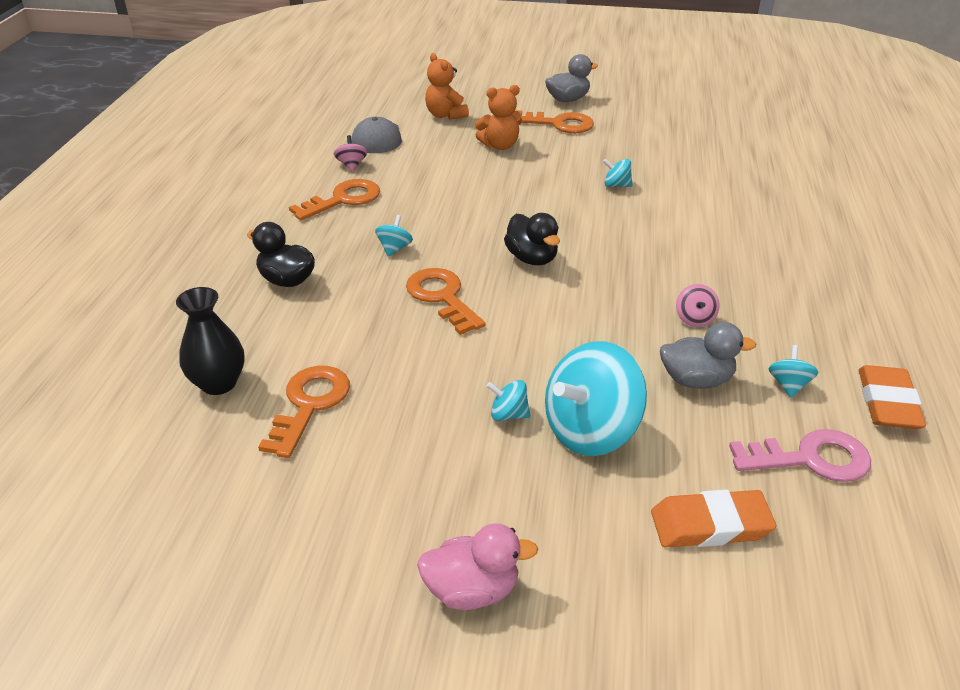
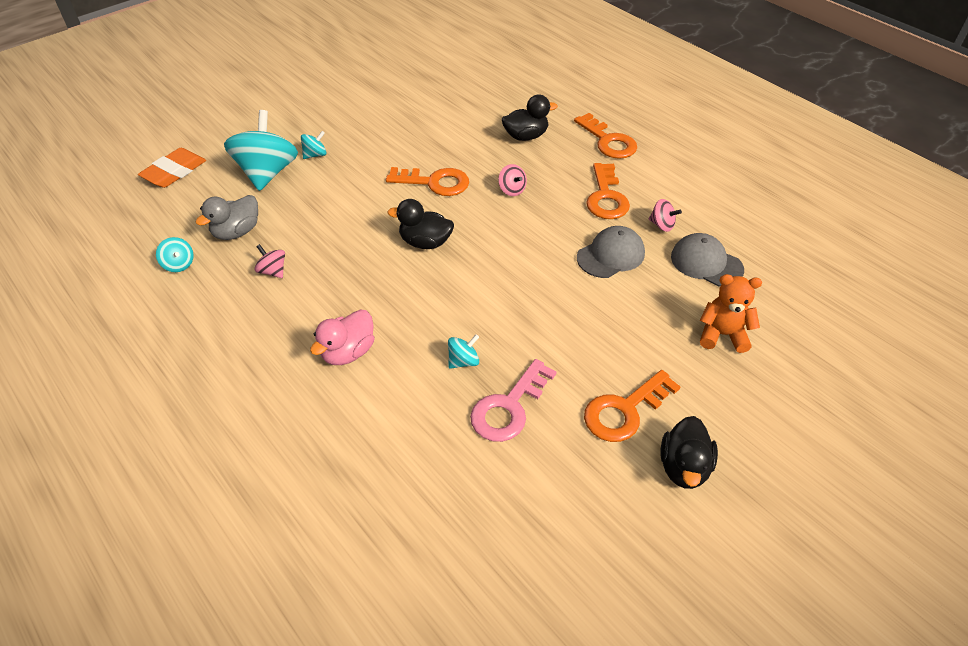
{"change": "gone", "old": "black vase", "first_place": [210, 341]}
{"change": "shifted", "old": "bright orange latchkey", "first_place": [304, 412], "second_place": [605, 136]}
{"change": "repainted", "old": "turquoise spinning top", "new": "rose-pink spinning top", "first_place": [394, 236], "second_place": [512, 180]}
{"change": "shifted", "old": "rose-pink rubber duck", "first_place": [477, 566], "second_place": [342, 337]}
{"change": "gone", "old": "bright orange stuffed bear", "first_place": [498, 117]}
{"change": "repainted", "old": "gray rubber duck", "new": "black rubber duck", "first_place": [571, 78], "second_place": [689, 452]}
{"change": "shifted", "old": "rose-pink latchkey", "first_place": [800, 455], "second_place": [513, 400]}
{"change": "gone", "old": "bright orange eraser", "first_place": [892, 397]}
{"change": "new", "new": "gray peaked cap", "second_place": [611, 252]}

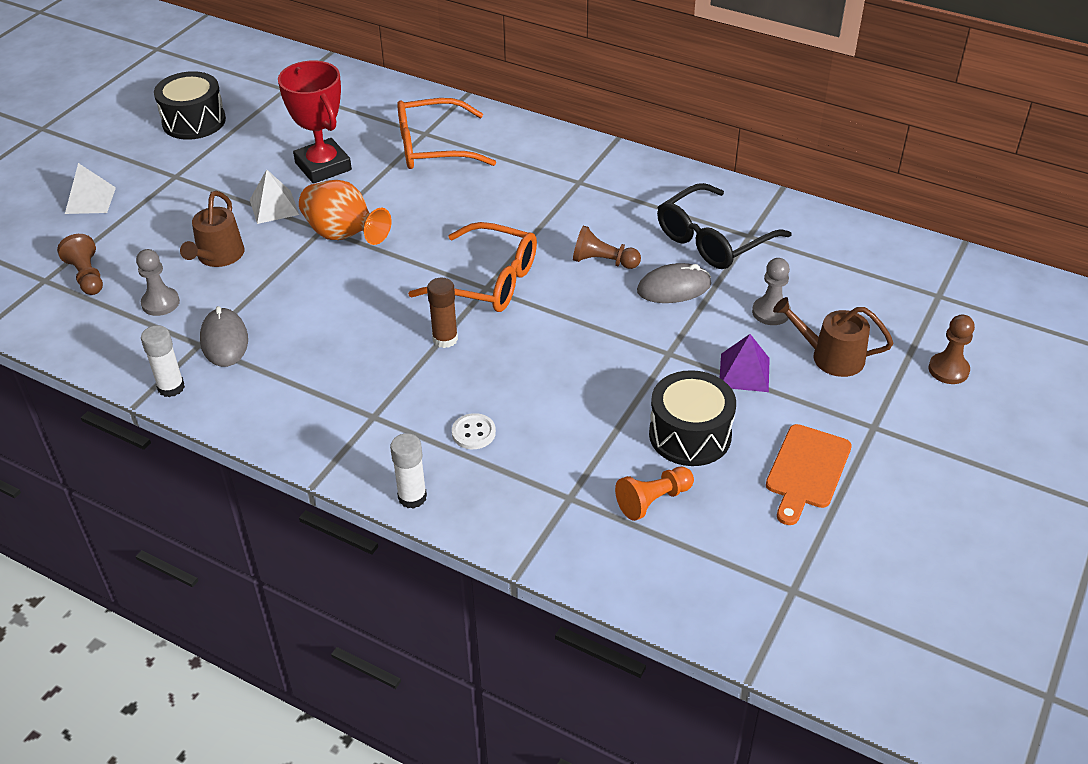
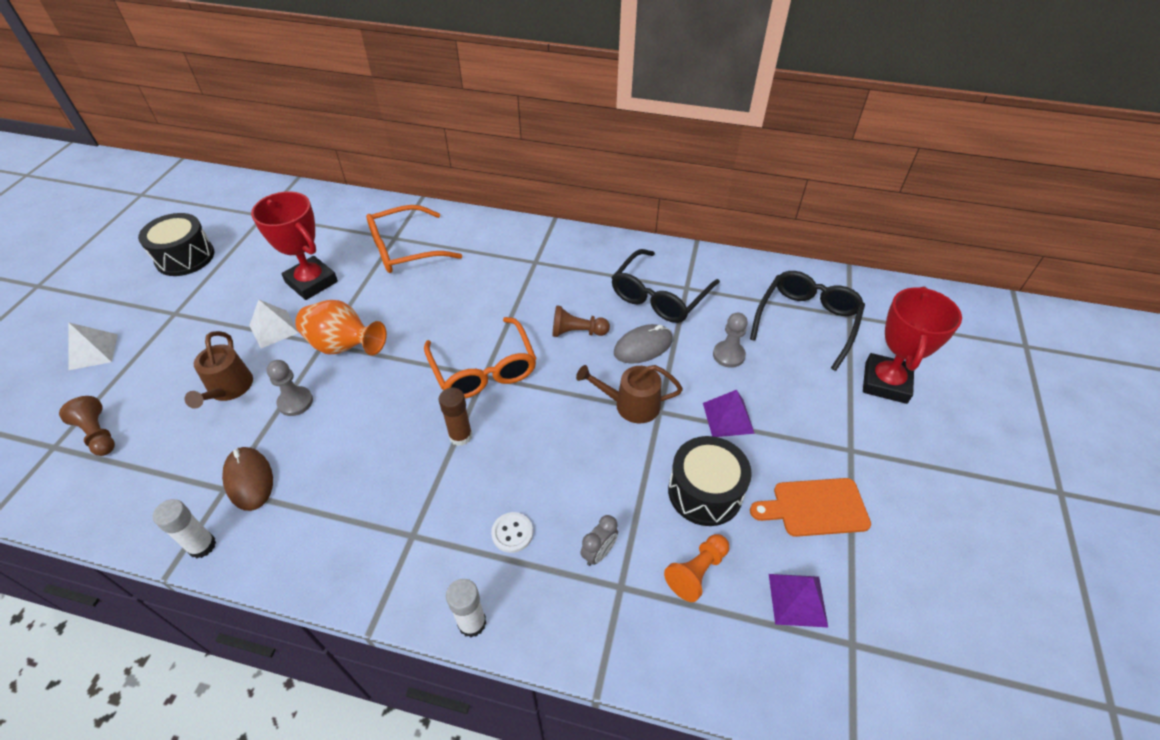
{"change": "shifted", "old": "gray chess pawn", "first_place": [158, 282], "second_place": [290, 388]}
{"change": "repainted", "old": "gray mouse", "new": "brown mouse", "first_place": [224, 336], "second_place": [247, 479]}
{"change": "rotated", "old": "bright orange eyeglasses", "first_place": [472, 267], "second_place": [480, 358], "degrees": 60}
{"change": "rotated", "old": "bright orange cutting board", "first_place": [809, 474], "second_place": [810, 507], "degrees": 75}
{"change": "shifted", "old": "brown sprinkling can", "first_place": [833, 337], "second_place": [629, 394]}
{"change": "swapped", "old": "brown chess pawn", "new": "crimson trophy", "first_place": [951, 349], "second_place": [912, 345]}
{"change": "new", "new": "gray clock", "second_place": [599, 540]}
{"change": "new", "new": "black eyeglasses", "second_place": [807, 321]}
{"change": "new", "new": "purple solid pyramid", "second_place": [798, 600]}

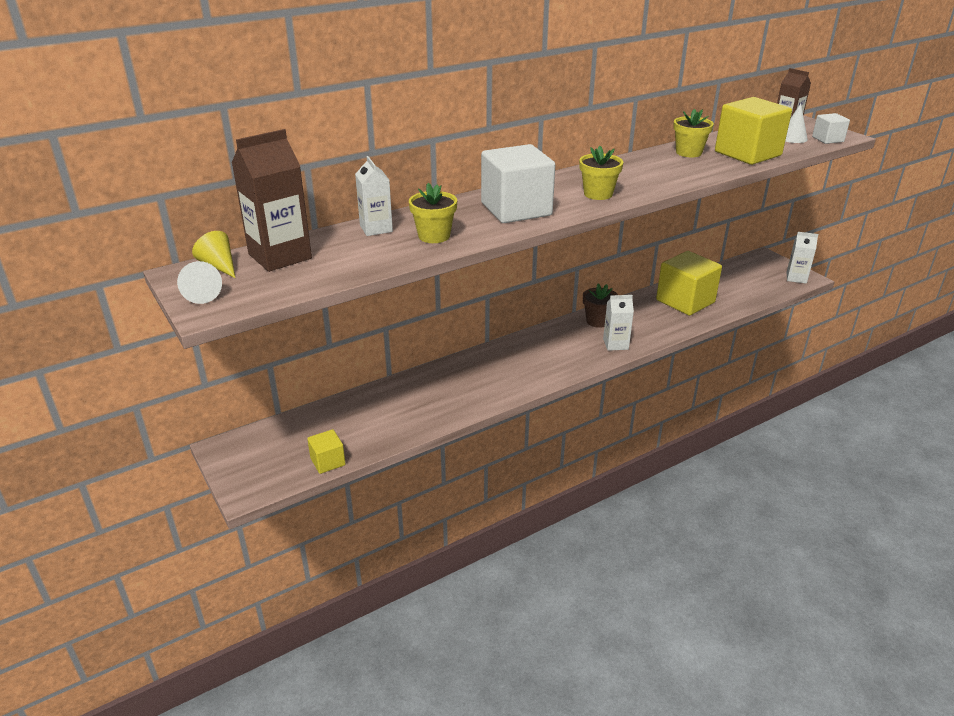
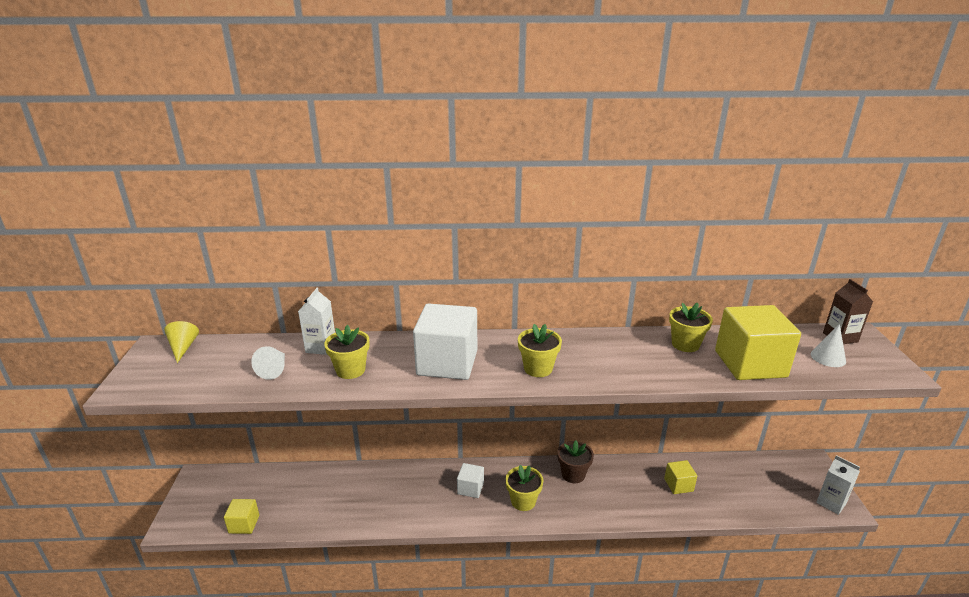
{"change": "shifted", "old": "snow-white cone shape", "first_place": [199, 282], "second_place": [268, 363]}
{"change": "gone", "old": "brown carton", "first_place": [272, 200]}
{"change": "gone", "old": "snow-white carton", "first_place": [618, 323]}
{"change": "scaled", "old": "bright yellow cube", "first_place": [689, 283], "second_place": [680, 477], "factor": 0.49}
{"change": "shifted", "old": "snow-white cube", "first_place": [831, 128], "second_place": [470, 480]}
{"change": "new", "new": "bright yellow plant pot", "second_place": [524, 488]}

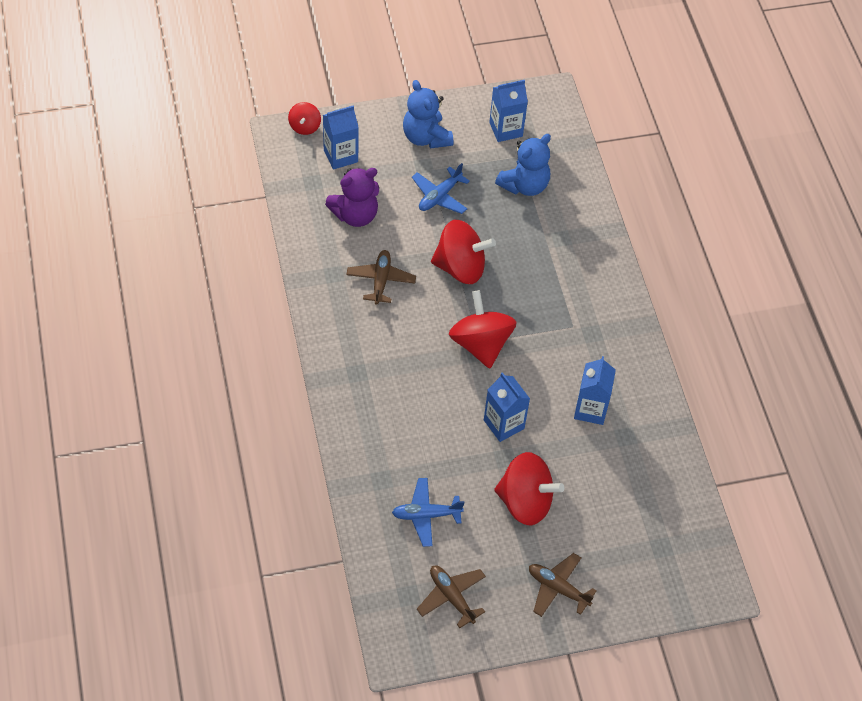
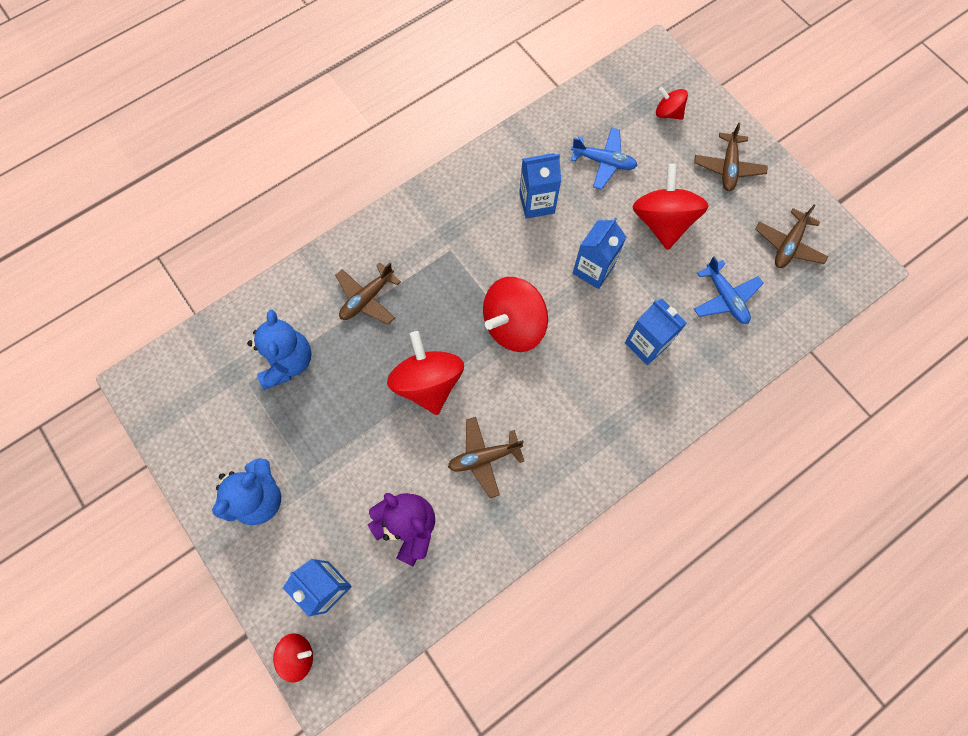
{"change": "shifted", "old": "cobalt aeroplane", "first_place": [441, 188], "second_place": [604, 158]}
{"change": "shifted", "old": "cobalt carton", "first_place": [508, 111], "second_place": [656, 332]}
{"change": "rotated", "old": "cobalt stuffed bear", "first_place": [523, 165], "second_place": [279, 350], "degrees": 60}
{"change": "new", "new": "brown aeroplane", "second_place": [368, 293]}
{"change": "new", "new": "crimson spinning top", "second_place": [672, 103]}

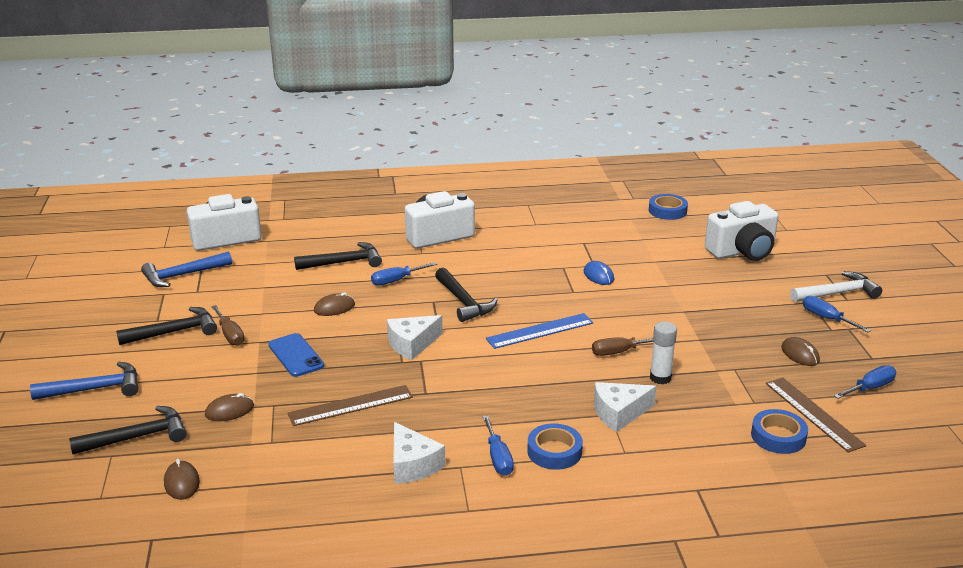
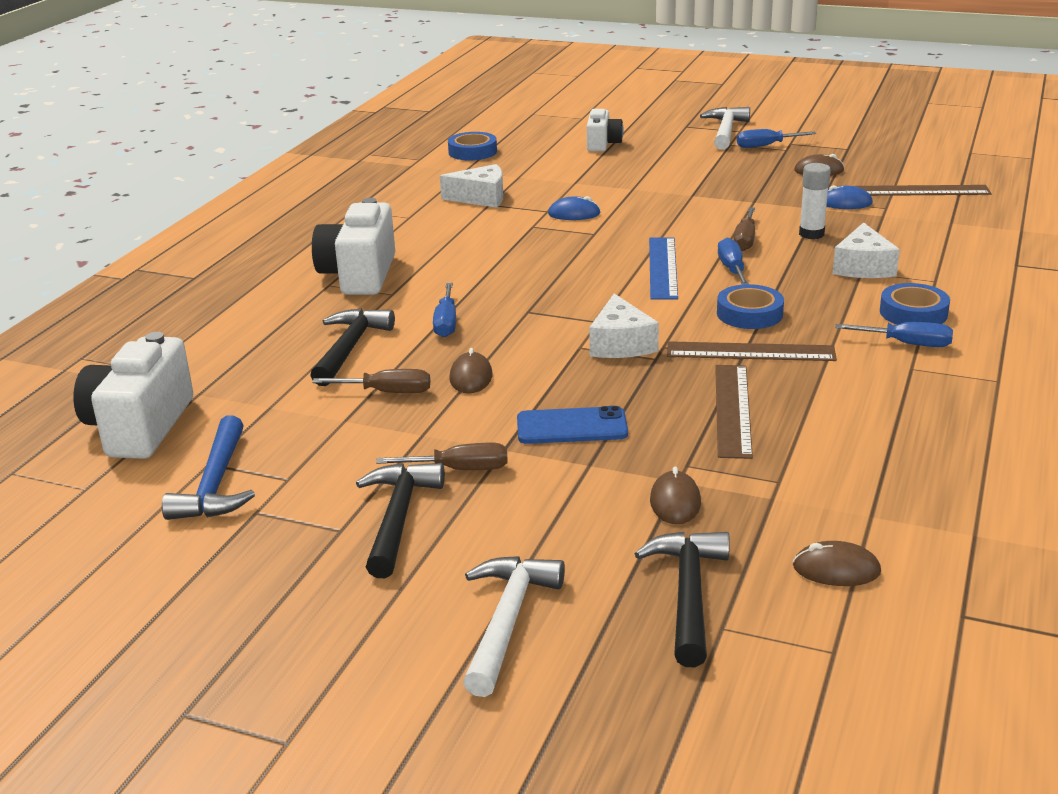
{"change": "repainted", "old": "cobalt claw hammer", "new": "snow-white claw hammer", "first_place": [84, 381], "second_place": [514, 626]}
{"change": "shifted", "old": "snow-white piece of cheese", "first_place": [419, 453], "second_place": [471, 186]}
{"change": "gone", "old": "black claw hammer", "first_place": [466, 295]}
{"change": "scaled", "old": "snow-white camera", "first_place": [741, 231], "second_place": [605, 130], "factor": 0.6}
{"change": "shifted", "old": "cobalt sticky tape", "first_place": [779, 431], "second_place": [750, 306]}
{"change": "shifted", "old": "cobalt screwdriver", "first_place": [865, 382], "second_place": [733, 261]}
{"change": "new", "new": "brown screwdriver", "second_place": [371, 381]}
{"change": "new", "new": "brown measuring stick", "second_place": [752, 351]}
{"change": "new", "new": "cobalt mouse", "second_place": [849, 197]}

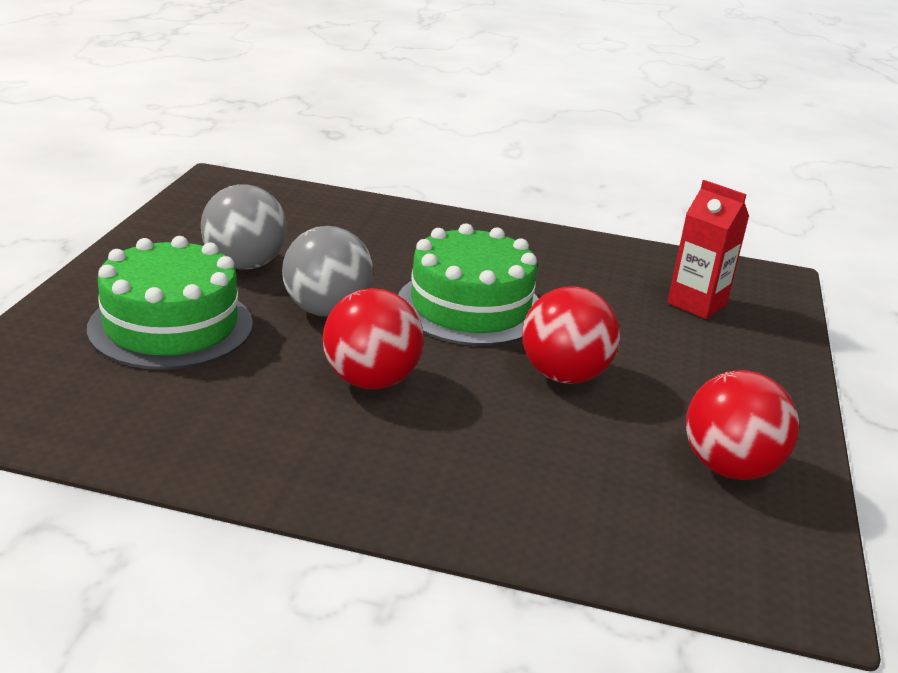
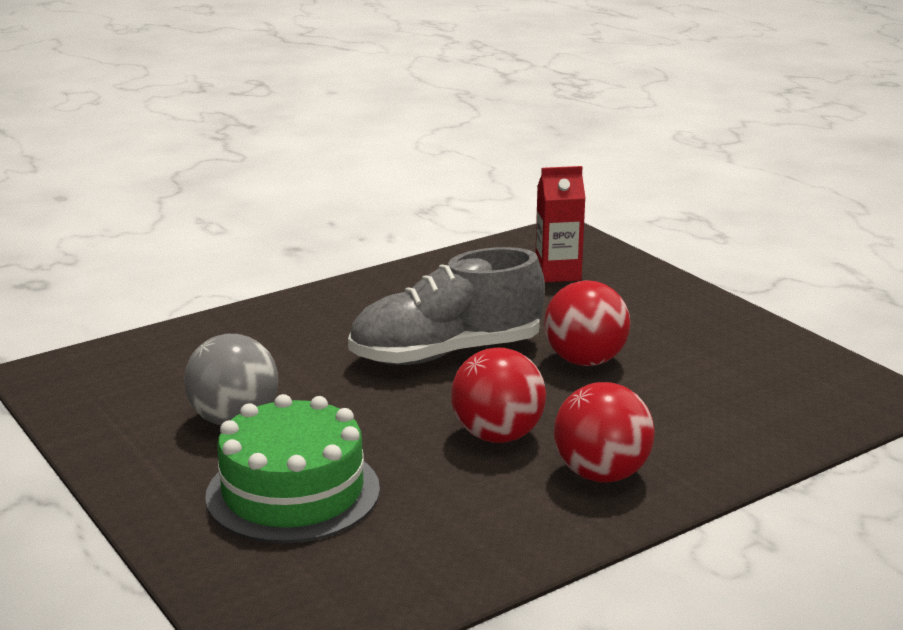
{"change": "gone", "old": "gray play ball", "first_place": [328, 271]}
{"change": "swapped", "old": "emerald cake", "new": "gray sneaker", "first_place": [468, 284], "second_place": [446, 306]}
{"change": "shifted", "old": "crimson play ball", "first_place": [742, 425], "second_place": [604, 432]}

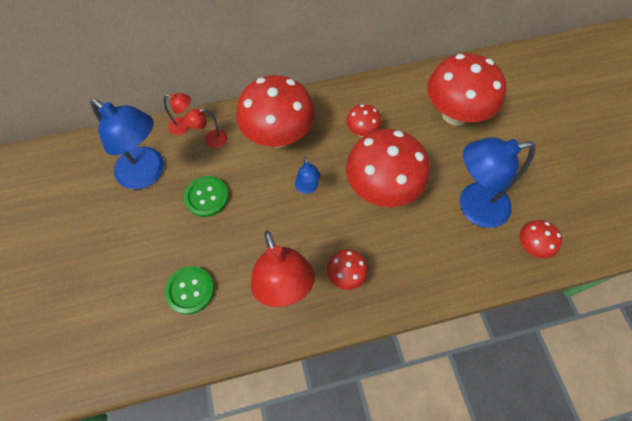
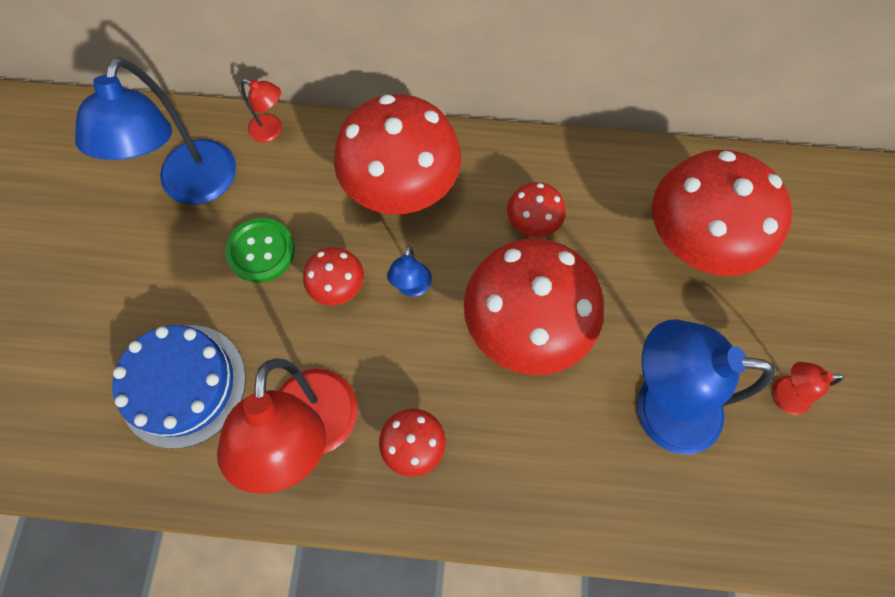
{"change": "rotated", "old": "cobalt lamp", "first_place": [127, 144], "second_place": [155, 131], "degrees": 45}
{"change": "swapped", "old": "emerald sewing button", "new": "cobalt cake", "first_place": [189, 290], "second_place": [179, 387]}
{"change": "shifted", "old": "crimson lamp", "first_place": [205, 128], "second_place": [808, 388]}
{"change": "shifted", "old": "crimson mushroom", "first_place": [541, 239], "second_place": [333, 276]}

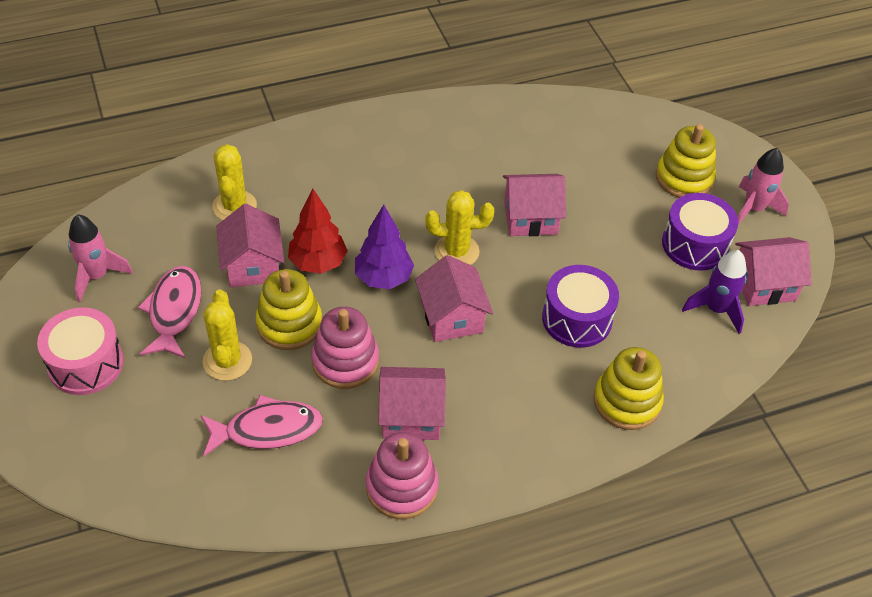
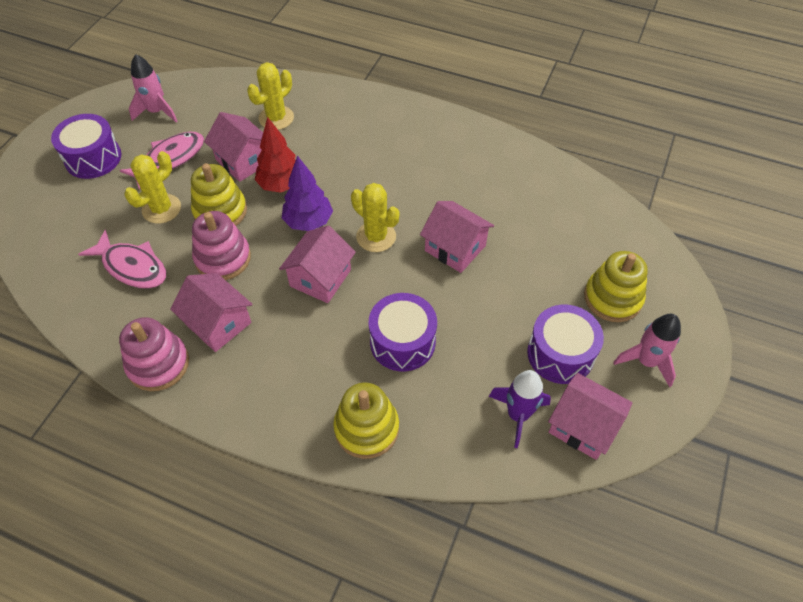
{"change": "repainted", "old": "rose-pink snare drum", "new": "purple snare drum", "first_place": [80, 351], "second_place": [86, 146]}
{"change": "rotated", "old": "rose-pink house", "first_place": [250, 246], "second_place": [233, 147], "degrees": -75}

